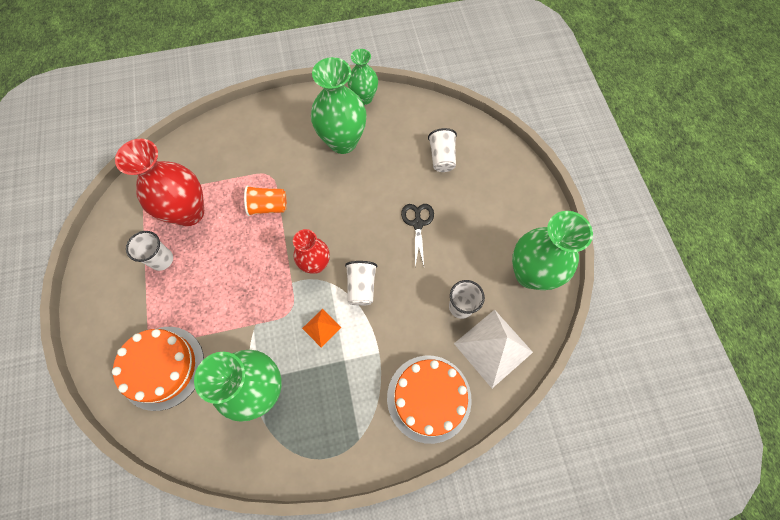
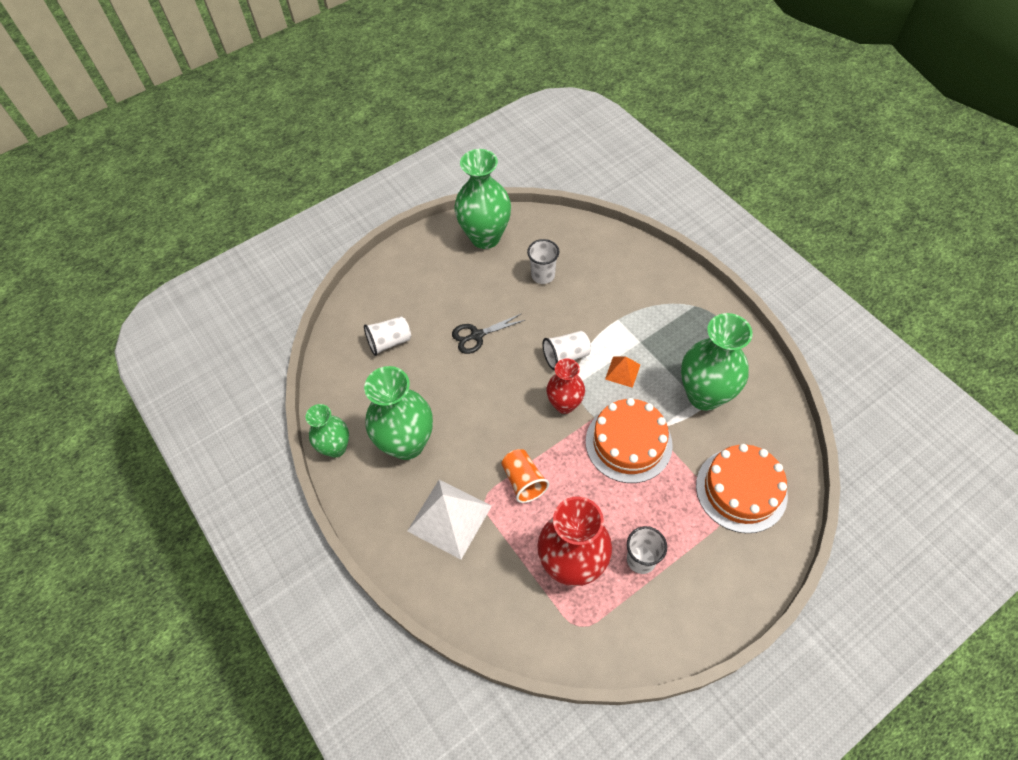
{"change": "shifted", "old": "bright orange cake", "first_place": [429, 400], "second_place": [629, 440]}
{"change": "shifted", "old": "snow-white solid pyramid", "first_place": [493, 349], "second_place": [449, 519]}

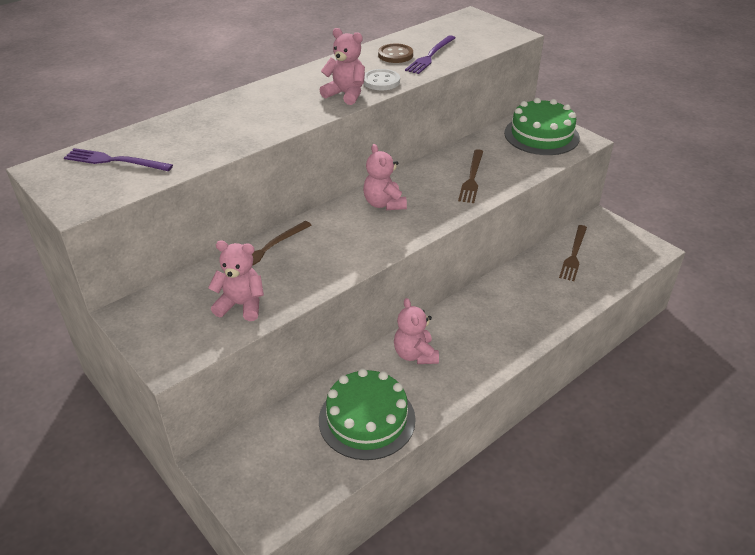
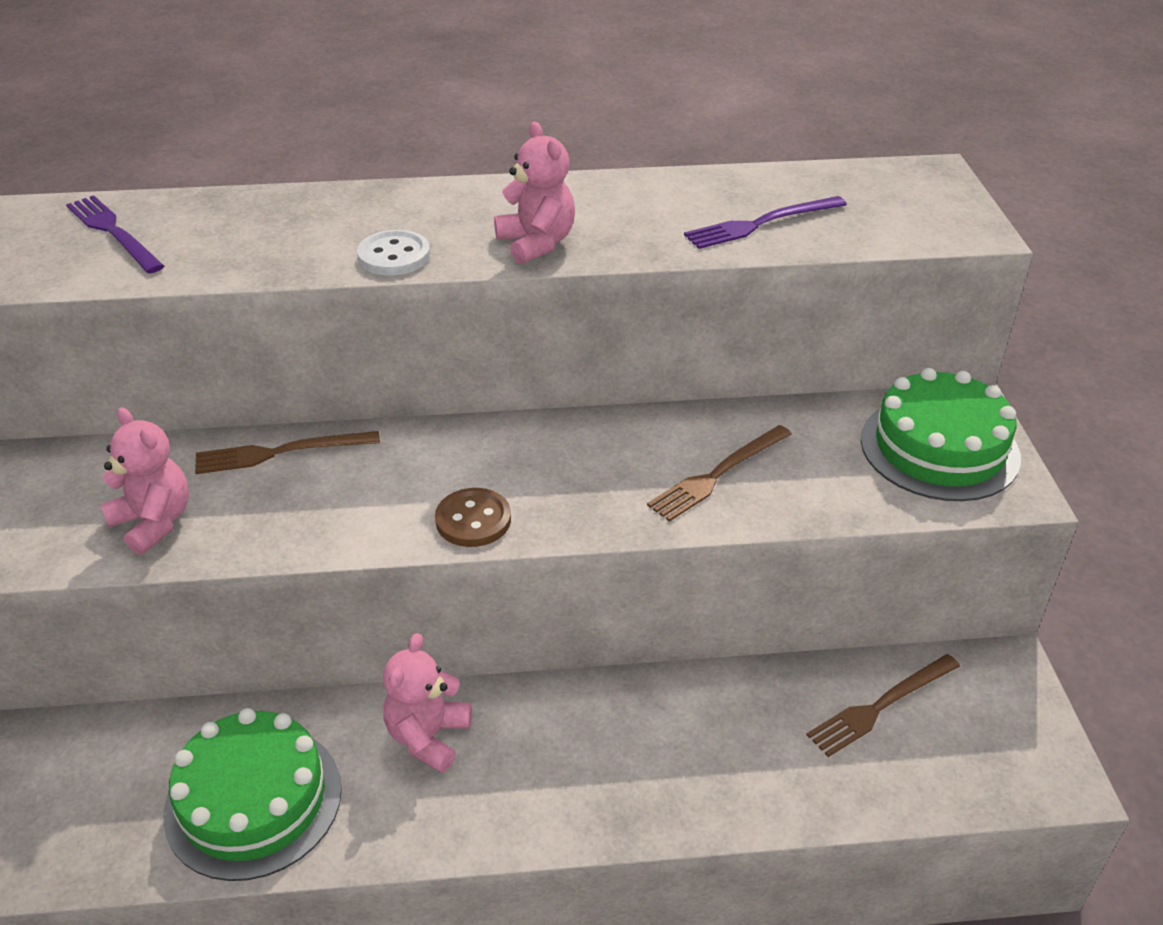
{"change": "shifted", "old": "snow-white sewing button", "first_place": [381, 79], "second_place": [393, 253]}
{"change": "gone", "old": "rose-pink stuffed bear", "first_place": [385, 177]}
{"change": "shifted", "old": "brown sewing button", "first_place": [395, 53], "second_place": [473, 517]}

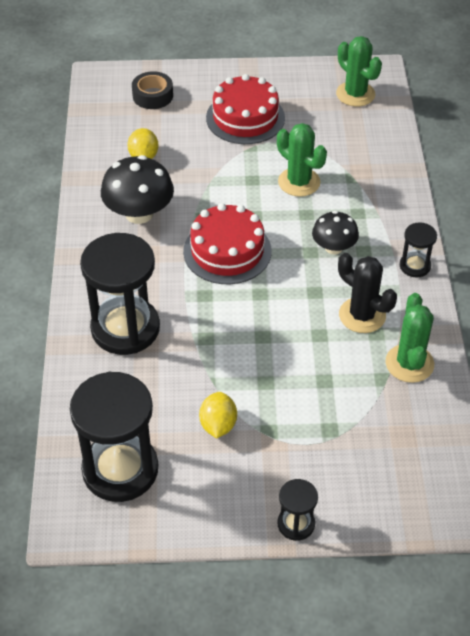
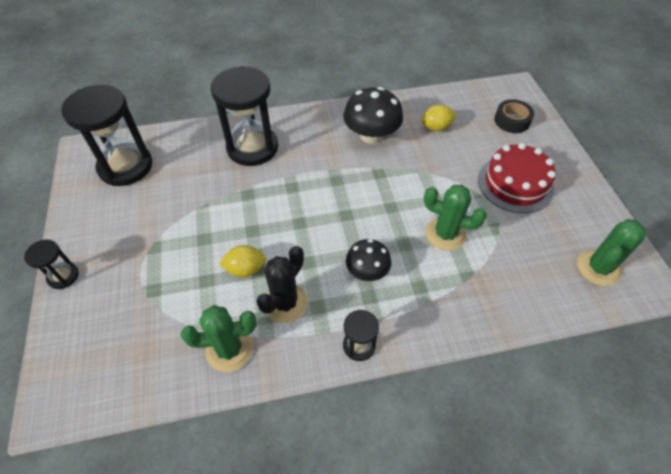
{"change": "gone", "old": "crimson cake", "first_place": [227, 243]}
{"change": "shifted", "old": "bright yellow toy lemon", "first_place": [218, 415], "second_place": [242, 261]}
{"change": "rotated", "old": "emerald saguaro cactus", "first_place": [302, 160], "second_place": [455, 218], "degrees": 75}

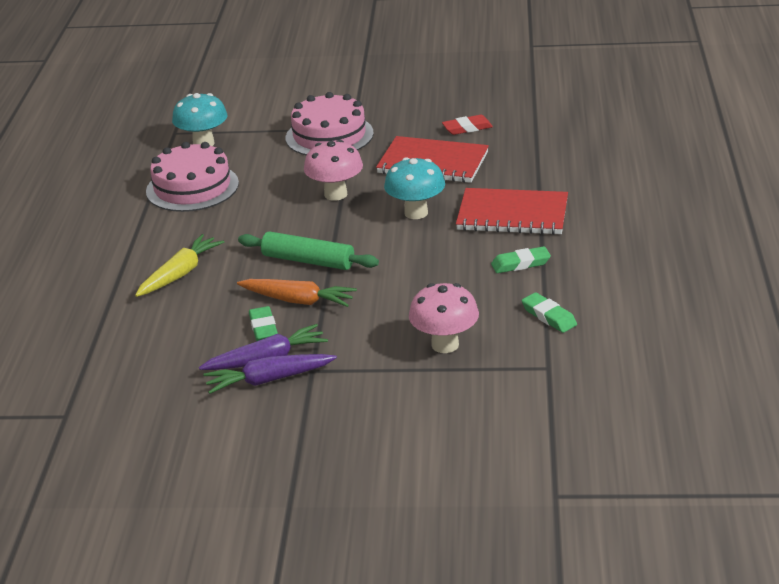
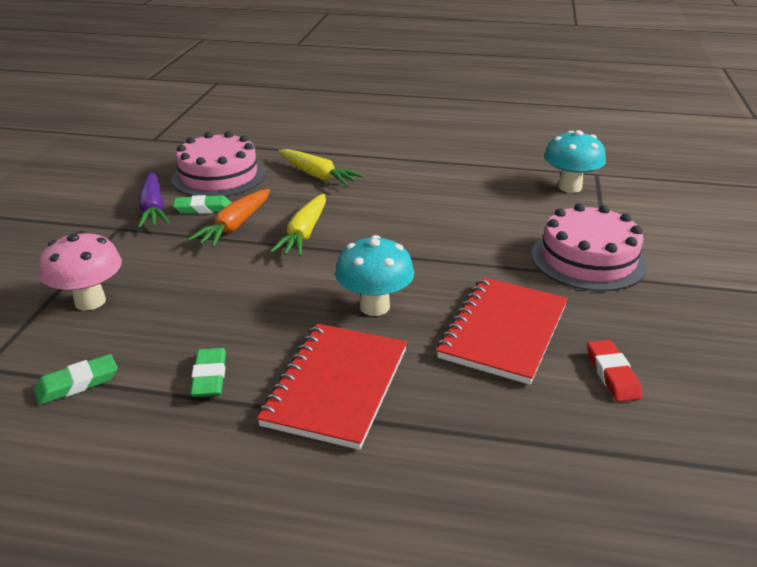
{"change": "shifted", "old": "rose-pink cake", "first_place": [192, 177], "second_place": [218, 164]}
{"change": "gone", "old": "purple toy carrot", "first_place": [270, 374]}
{"change": "swapped", "old": "emerald pastry roller", "new": "bright yellow toy carrot", "first_place": [308, 250], "second_place": [298, 225]}
{"change": "gone", "old": "rose-pink mushroom", "first_place": [333, 170]}

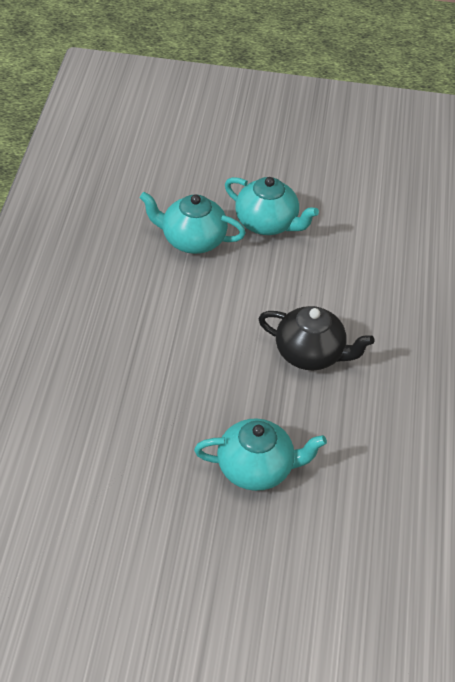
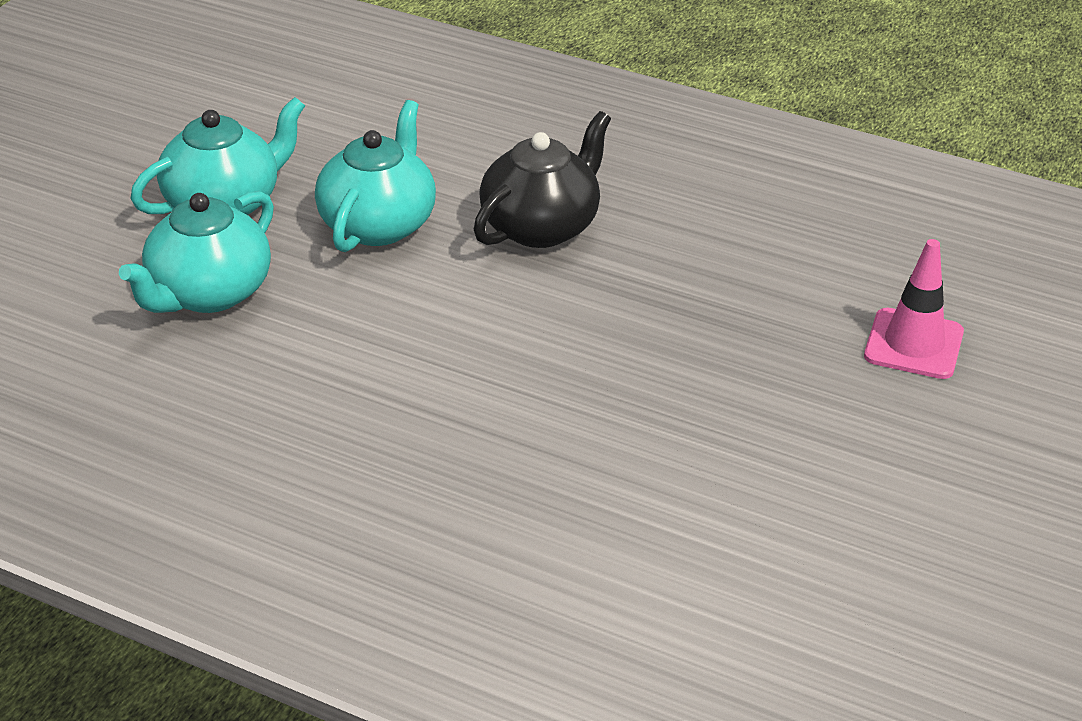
{"change": "shifted", "old": "turquoise teapot", "first_place": [260, 454], "second_place": [375, 176]}
{"change": "new", "new": "rose-pink traffic cone", "second_place": [914, 309]}

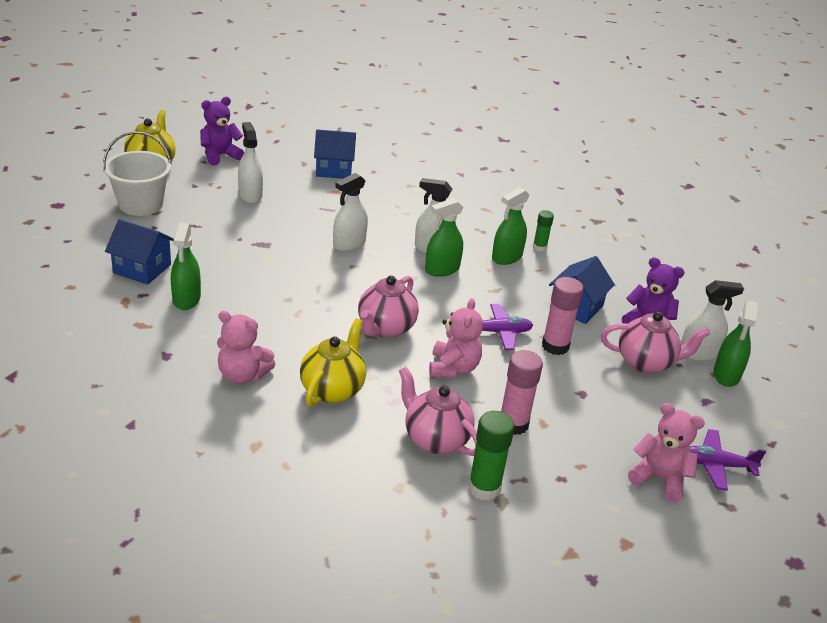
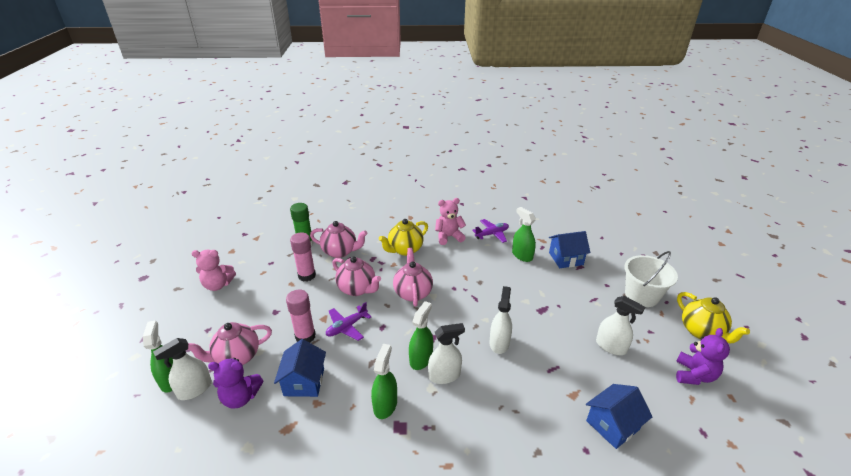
{"change": "rotated", "old": "bright yellow teapot", "first_place": [333, 362], "second_place": [403, 237], "degrees": 60}
{"change": "swapped", "old": "rose-pink stuffed bear", "new": "rose-pink teapot", "first_place": [456, 338], "second_place": [356, 276]}
{"change": "gone", "old": "emerald glue stick", "first_place": [543, 231]}
{"change": "shifted", "old": "purple aeroplane", "first_place": [728, 460], "second_place": [490, 231]}

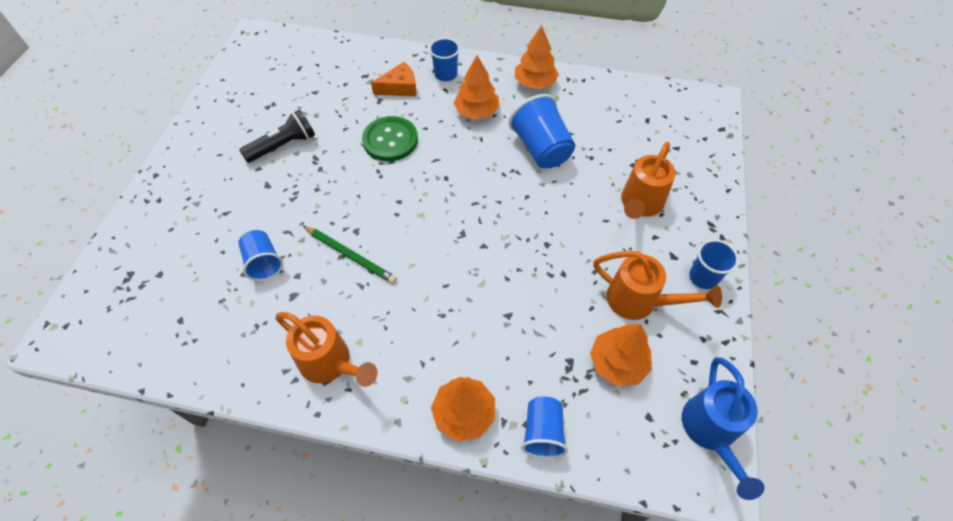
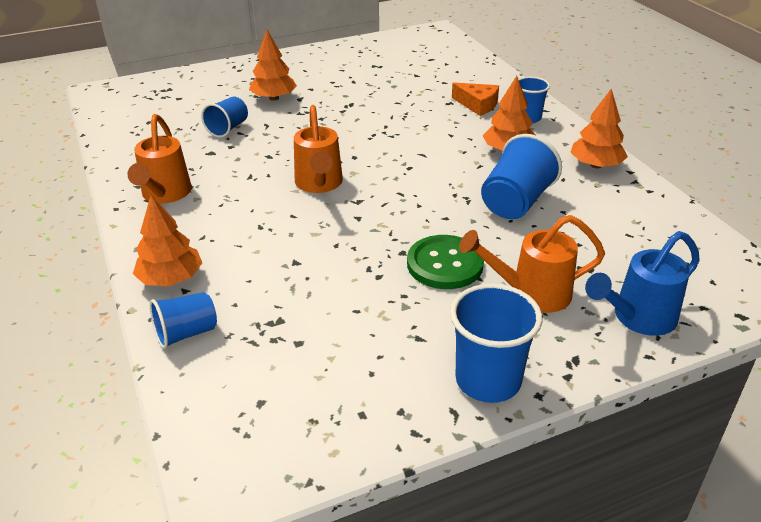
{"change": "gone", "old": "black flashlight", "first_place": [277, 136]}
{"change": "gone", "old": "emerald lead pencil", "first_place": [350, 255]}
{"change": "shifted", "old": "emerald sewing button", "first_place": [390, 138], "second_place": [445, 262]}
{"change": "shifted", "old": "bright orange tree", "first_place": [621, 355], "second_place": [273, 65]}
{"change": "shifted", "old": "bright orange sprinkling can", "first_place": [657, 285], "second_place": [318, 149]}
{"change": "shifted", "old": "cobalt sprinkling can", "first_place": [723, 428], "second_place": [642, 283]}
{"change": "scaled", "old": "cobalt tumbler", "first_place": [714, 264], "second_place": [496, 343], "factor": 1.59}

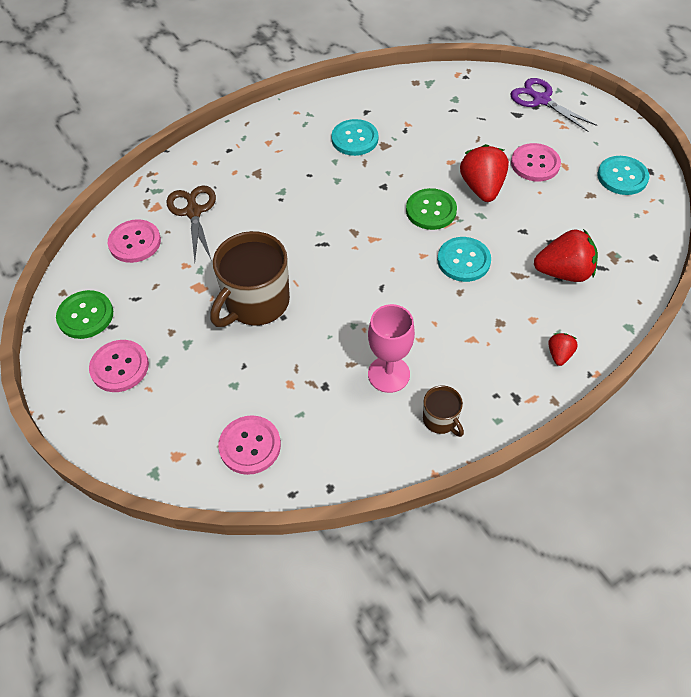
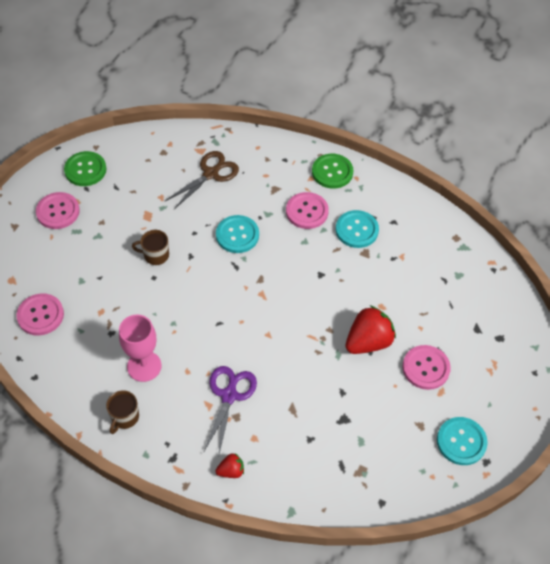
{"change": "shifted", "old": "rose-pink sewing button", "first_place": [134, 241], "second_place": [307, 210]}
{"change": "scaled", "old": "brown coffee mug", "first_place": [250, 279], "second_place": [150, 247], "factor": 0.49}
{"change": "shifted", "old": "emerald sewing button", "first_place": [431, 209], "second_place": [332, 171]}
{"change": "shifted", "old": "turquoise sewing button", "first_place": [464, 259], "second_place": [237, 234]}
{"change": "shifted", "old": "purple scissors", "first_place": [553, 105], "second_place": [230, 410]}
{"change": "gone", "old": "crimson berry", "first_place": [566, 255]}

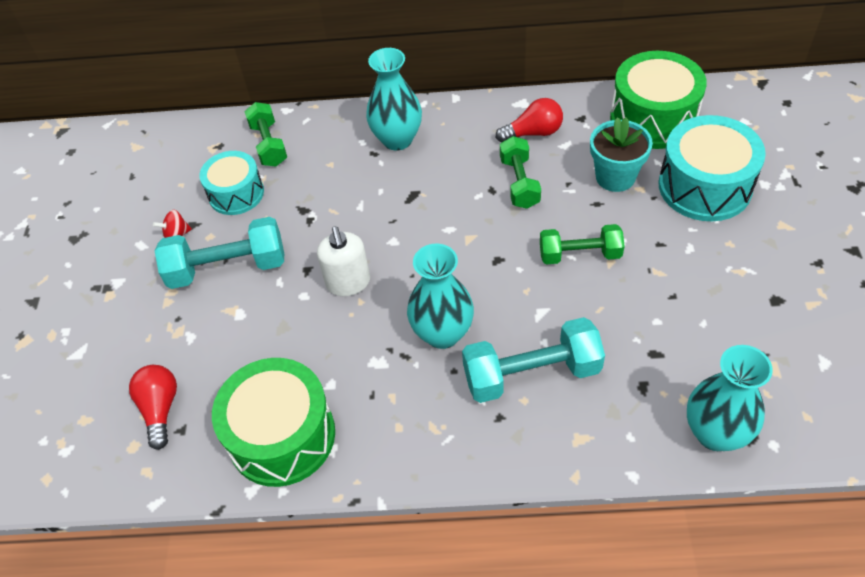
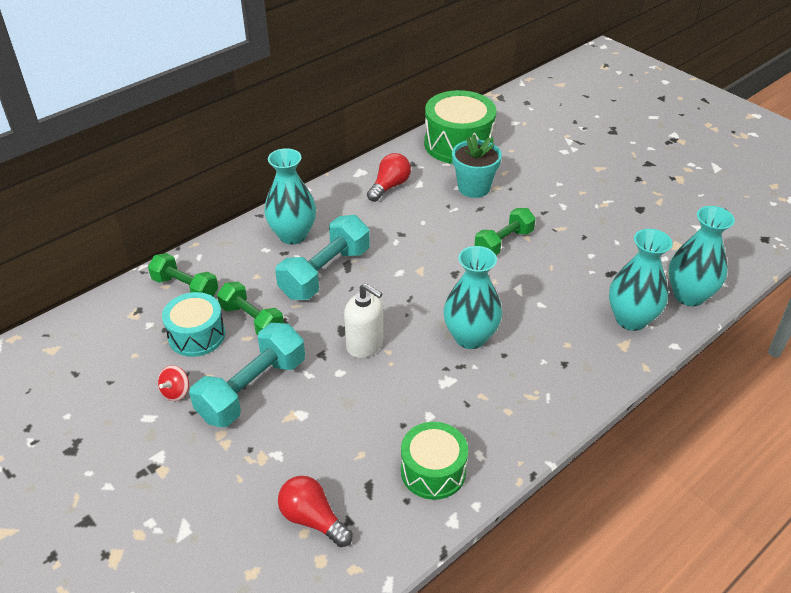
{"change": "scaled", "old": "emerald snare drum", "first_place": [273, 422], "second_place": [434, 461], "factor": 0.64}
{"change": "shifted", "old": "turquoise dumbbell", "first_place": [533, 360], "second_place": [322, 257]}
{"change": "shifted", "old": "emerald dumbbell", "first_place": [520, 172], "second_place": [250, 308]}
{"change": "gone", "old": "turquoise snare drum", "first_place": [712, 168]}
{"change": "new", "new": "turquoise vase", "second_place": [641, 280]}

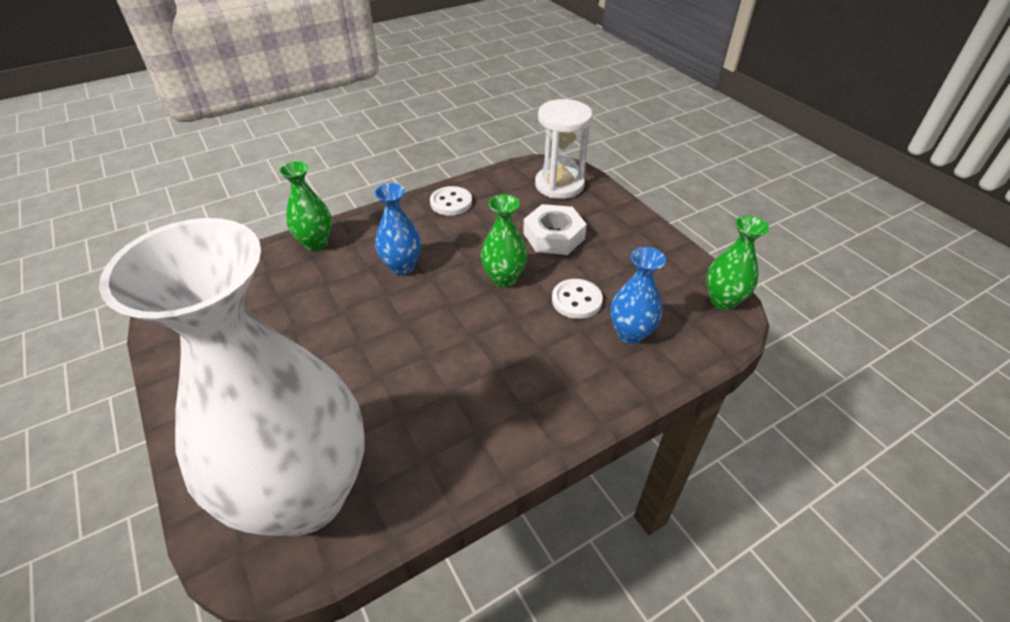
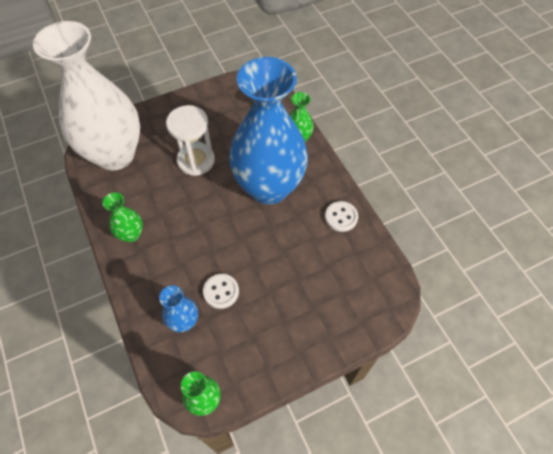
{"change": "scaled", "old": "cobalt vase", "first_place": [397, 229], "second_place": [268, 130], "factor": 2.45}
{"change": "shifted", "old": "emerald vase", "first_place": [504, 240], "second_place": [122, 217]}
{"change": "gone", "old": "snow-white hexagon nut", "first_place": [555, 229]}
{"change": "shifted", "old": "snow-white sandglass", "first_place": [564, 149], "second_place": [190, 140]}

